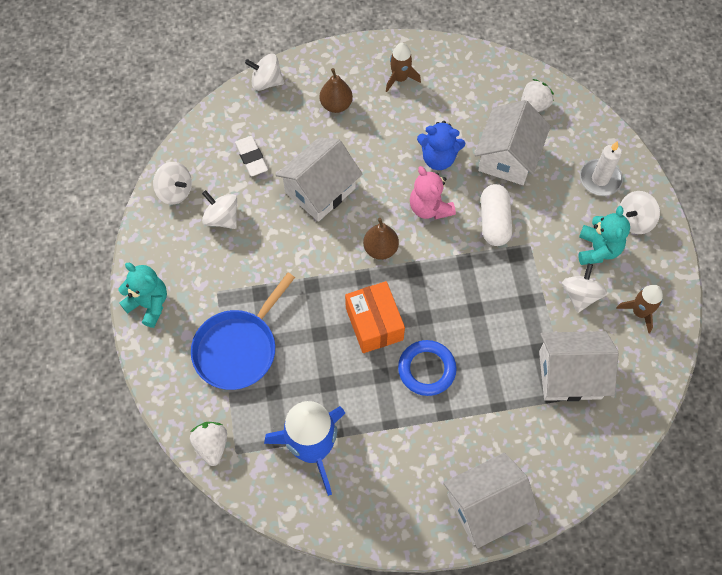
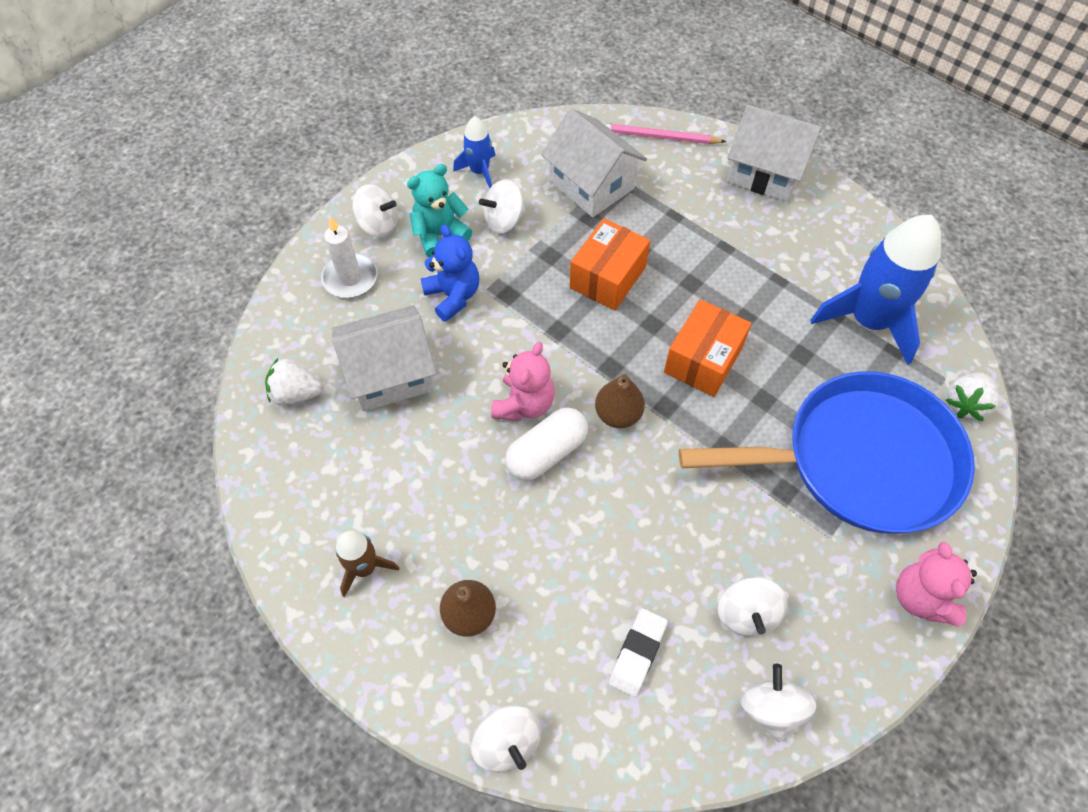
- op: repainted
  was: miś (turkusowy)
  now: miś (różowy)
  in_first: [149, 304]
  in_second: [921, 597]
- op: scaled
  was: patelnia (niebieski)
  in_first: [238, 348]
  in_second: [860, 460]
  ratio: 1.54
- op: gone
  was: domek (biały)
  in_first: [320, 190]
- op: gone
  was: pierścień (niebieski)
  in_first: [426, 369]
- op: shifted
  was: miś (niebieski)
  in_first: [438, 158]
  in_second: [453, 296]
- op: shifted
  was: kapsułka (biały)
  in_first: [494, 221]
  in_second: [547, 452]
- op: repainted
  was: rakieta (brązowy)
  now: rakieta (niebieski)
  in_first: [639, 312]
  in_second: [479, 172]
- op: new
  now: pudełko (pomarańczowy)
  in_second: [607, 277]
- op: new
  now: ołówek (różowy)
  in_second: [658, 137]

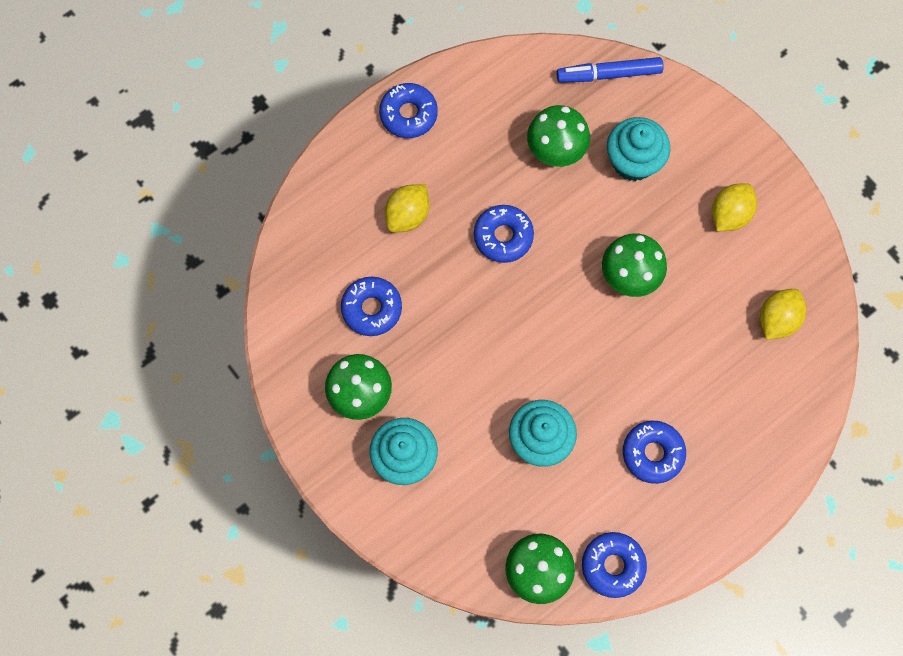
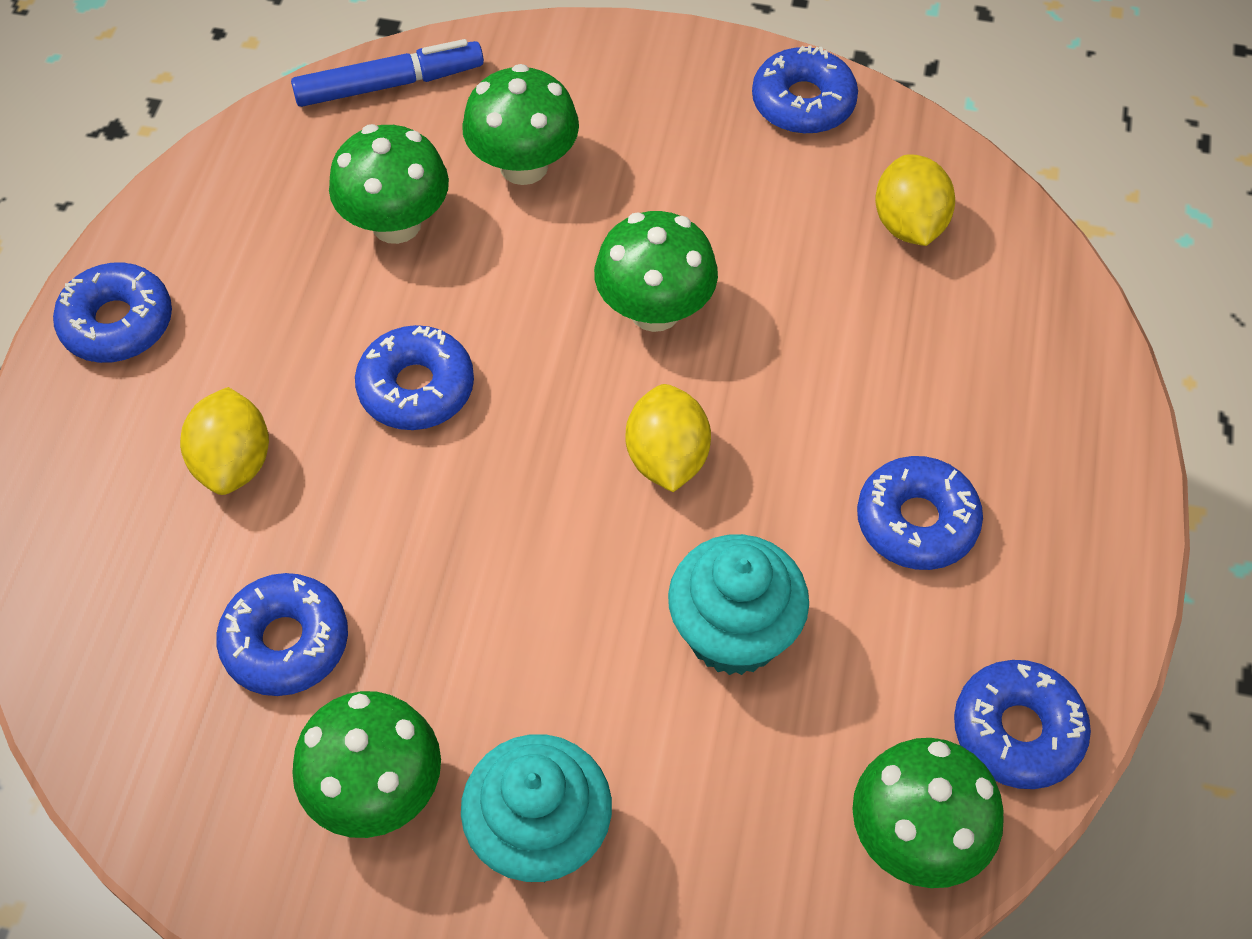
- op: rotated
  was: flamaster (niebieski)
  in_first: [608, 74]
  in_second: [390, 84]
  clockwise: -150
- op: swapped
  was: muffinka (turkusowy)
  now: grzyb (zielony)
  in_first: [633, 161]
  in_second: [524, 166]
- op: shifted
  was: cytryna (żółty)
  in_first: [729, 214]
  in_second: [667, 458]
- op: new
  now: donut (niebieski)
  in_second: [803, 102]

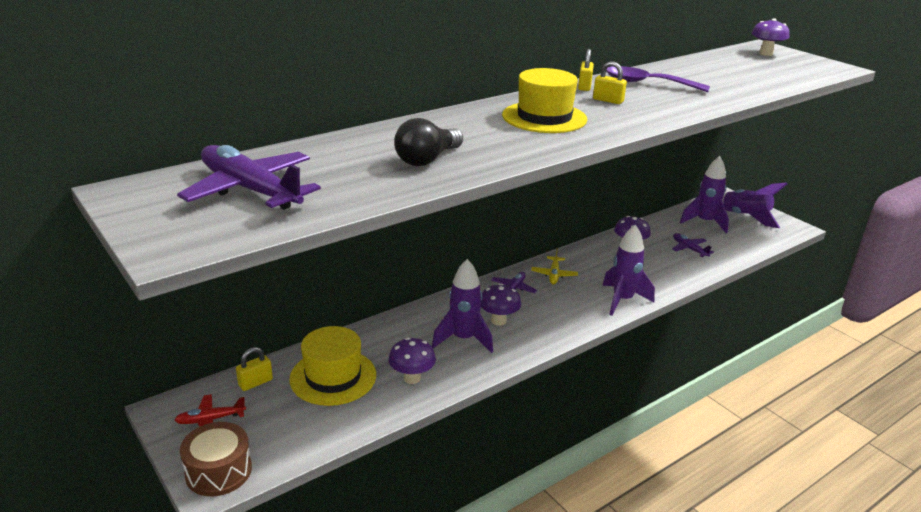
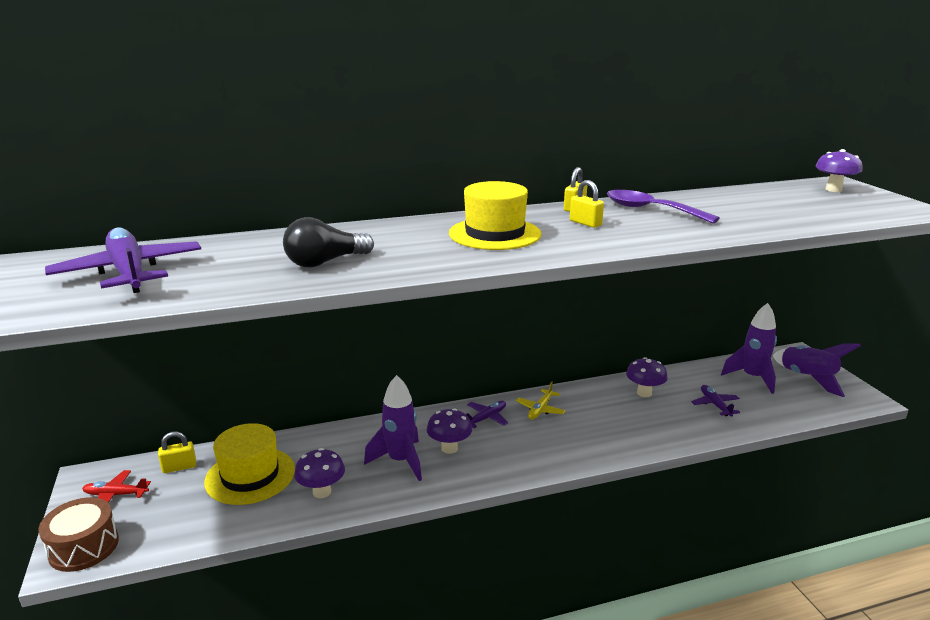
- op: gone
  was: rakieta (fioletowy)
  in_first: [622, 300]

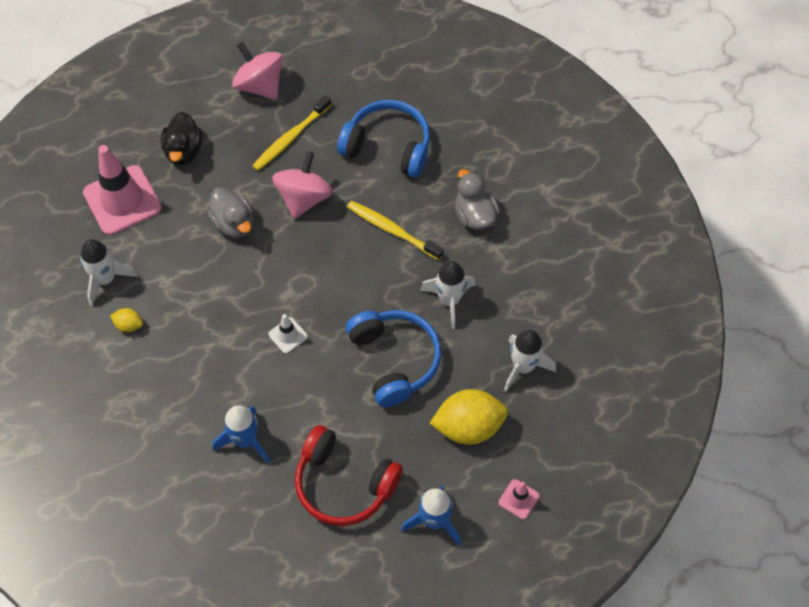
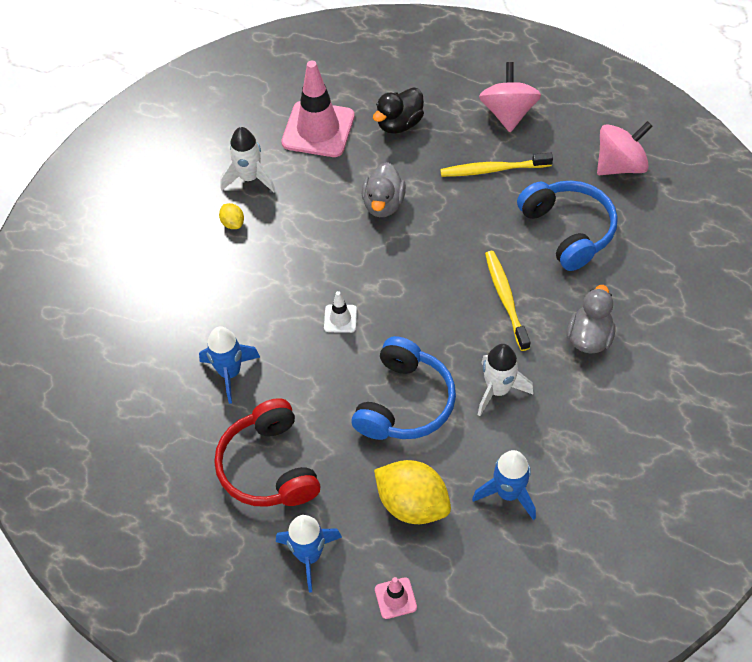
- op: shifted
  was: bączek (różowy)
  in_first: [304, 198]
  in_second: [620, 165]
- op: repainted
  was: rakieta (biały)
  now: rakieta (niebieski)
  in_first: [523, 367]
  in_second: [508, 493]

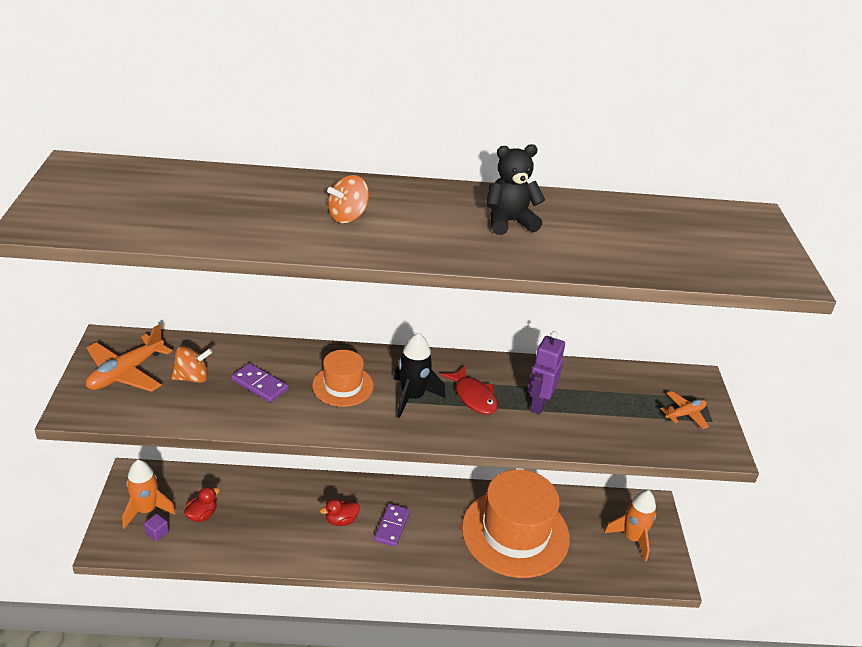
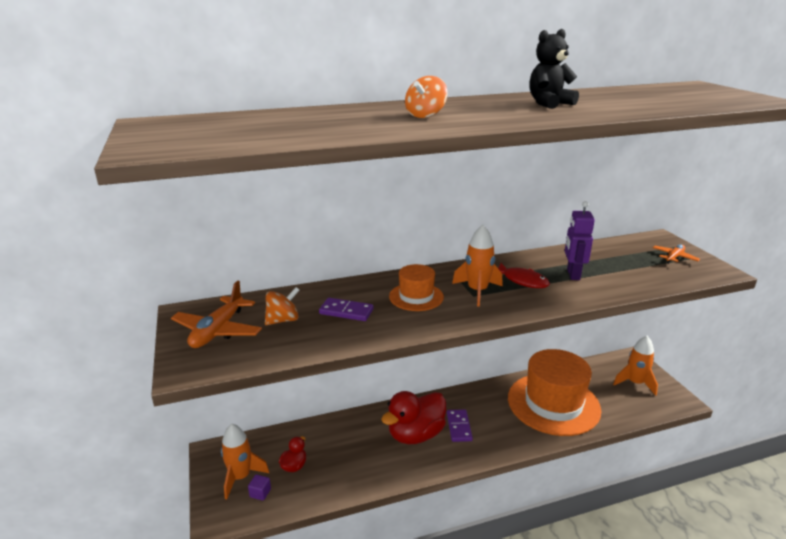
- op: scaled
  was: kaczka (czerwony)
  in_first: [341, 520]
  in_second: [415, 434]
  ratio: 2.12
- op: repainted
  was: rakieta (czarny)
  now: rakieta (pomarańczowy)
  in_first: [412, 397]
  in_second: [477, 291]

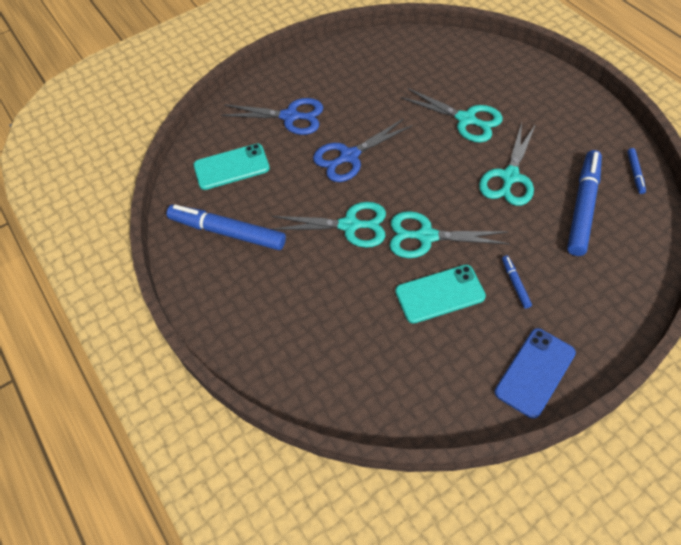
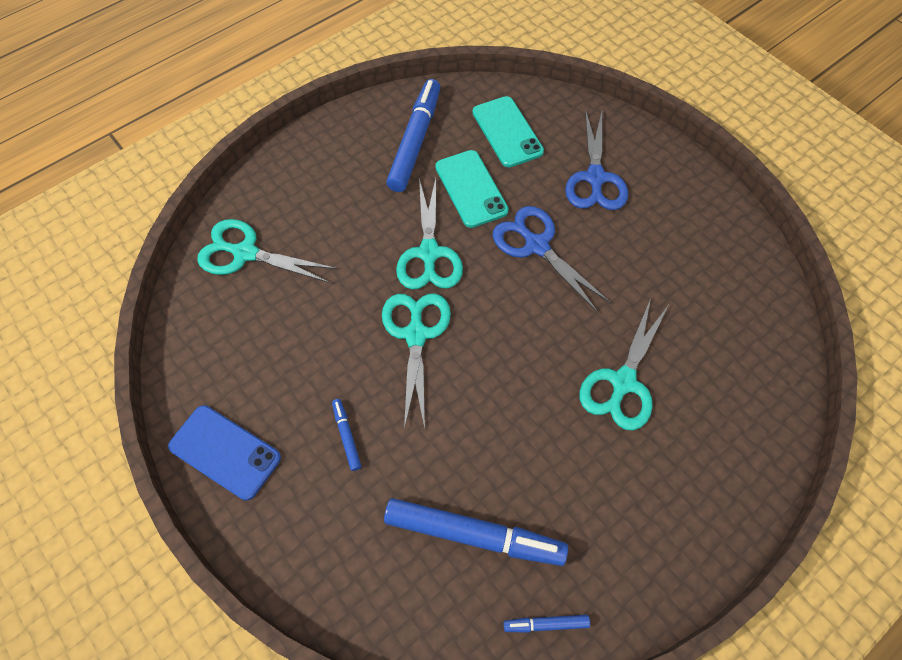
- op: shifted
  was: telefon (turkusowy)
  in_first: [440, 294]
  in_second: [471, 189]
- op: shifted
  was: nożyczki (turkusowy)
  in_first: [509, 177]
  in_second: [245, 253]
- op: rotated
  was: flamaster (niebieski)
  in_first: [515, 284]
  in_second: [346, 436]
  clockwise: -90

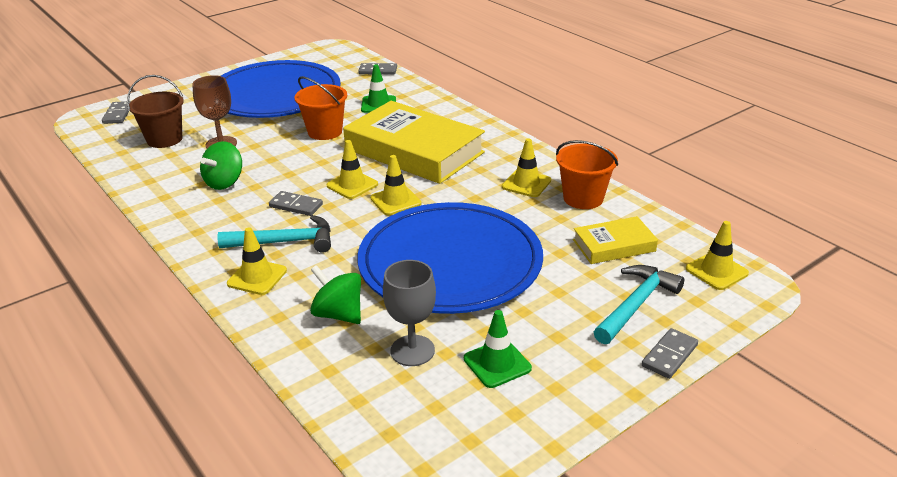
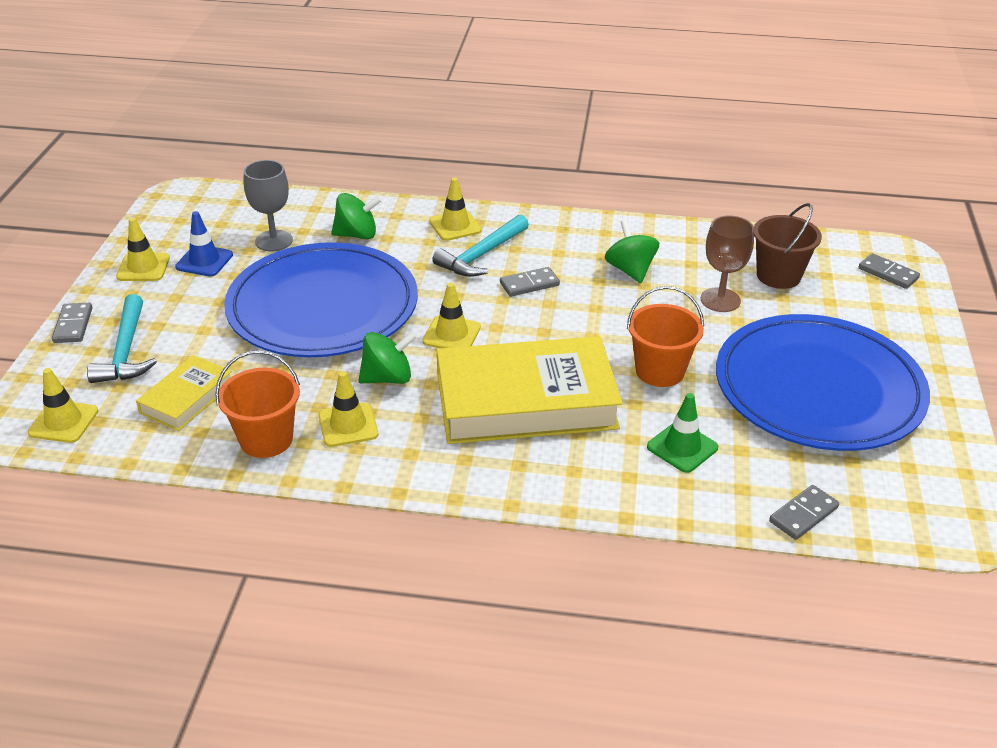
- op: shifted
  was: pachołek (żółty)
  in_first: [352, 185]
  in_second: [143, 267]
- op: repainted
  was: pachołek (zielony)
  now: pachołek (niebieski)
  in_first: [497, 363]
  in_second: [204, 261]
- op: new
  now: bączek (zielony)
  in_second: [388, 378]

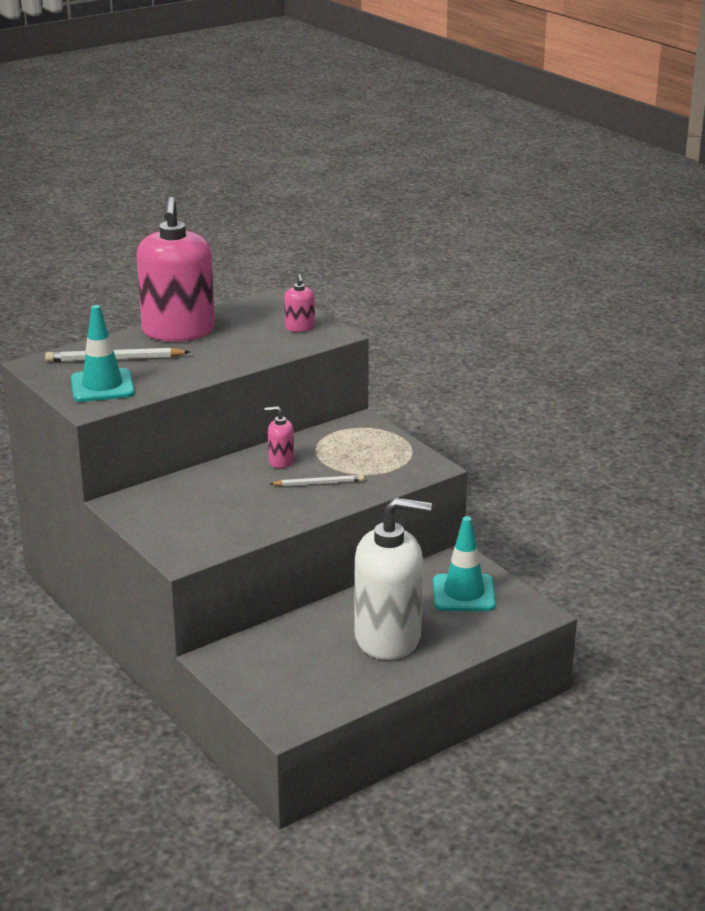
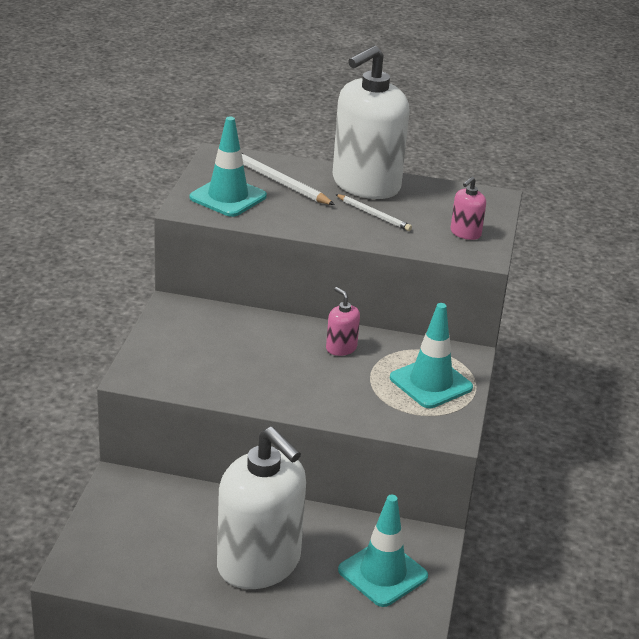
- op: repainted
  was: dozownik mydła (różowy)
  now: dozownik mydła (biały)
  in_first: [178, 331]
  in_second: [365, 184]
- op: shifted
  was: ołówek (biały)
  in_first: [318, 483]
  in_second: [373, 214]
- op: new
  now: pachołek (turkusowy)
  in_second: [431, 383]

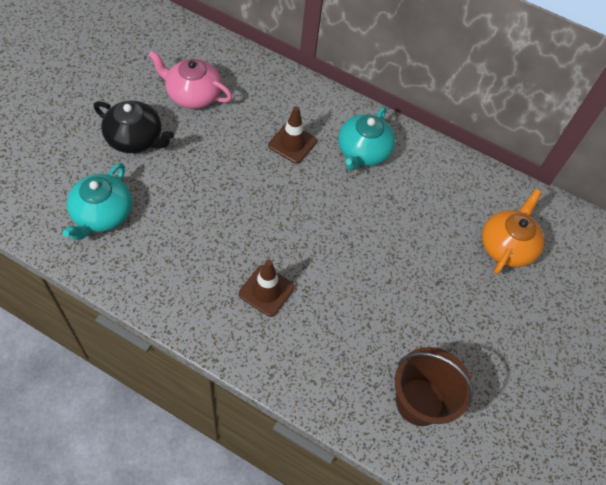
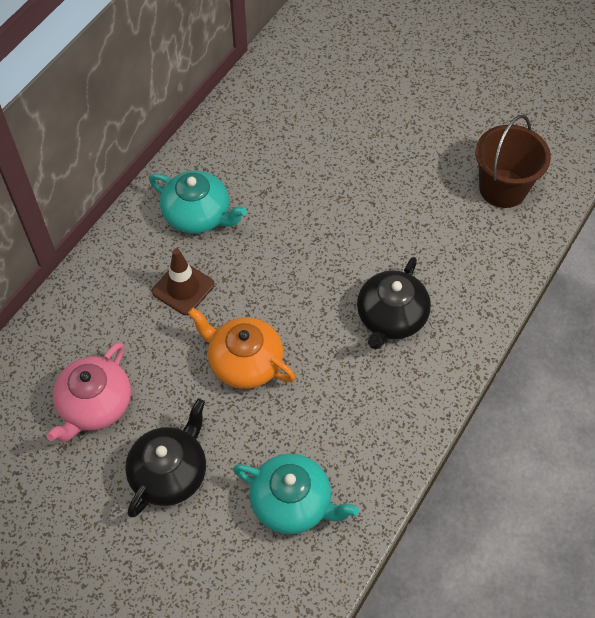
- op: swapped
  was: pachołek (brązowy)
  now: imbryk (czarny)
  in_first: [266, 290]
  in_second: [391, 317]
- op: shifted
  was: imbryk (pomarańczowy)
  in_first: [507, 246]
  in_second: [244, 362]

